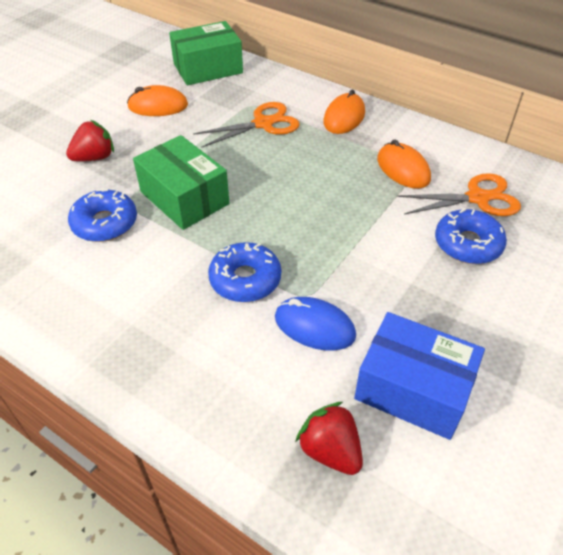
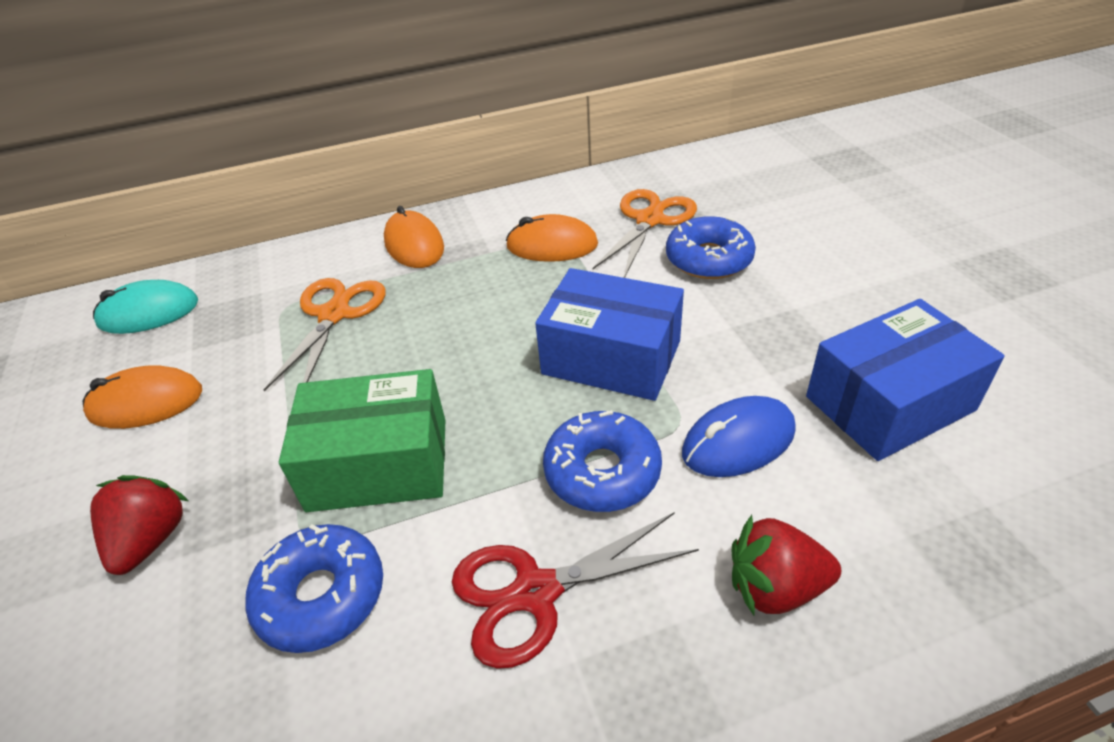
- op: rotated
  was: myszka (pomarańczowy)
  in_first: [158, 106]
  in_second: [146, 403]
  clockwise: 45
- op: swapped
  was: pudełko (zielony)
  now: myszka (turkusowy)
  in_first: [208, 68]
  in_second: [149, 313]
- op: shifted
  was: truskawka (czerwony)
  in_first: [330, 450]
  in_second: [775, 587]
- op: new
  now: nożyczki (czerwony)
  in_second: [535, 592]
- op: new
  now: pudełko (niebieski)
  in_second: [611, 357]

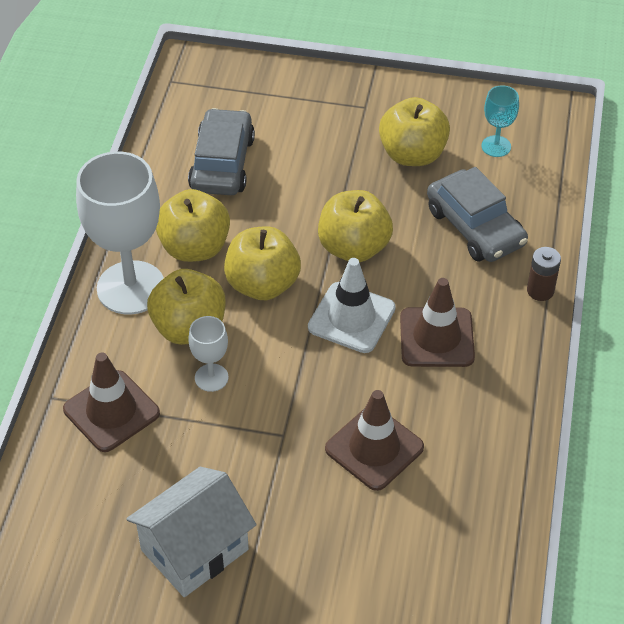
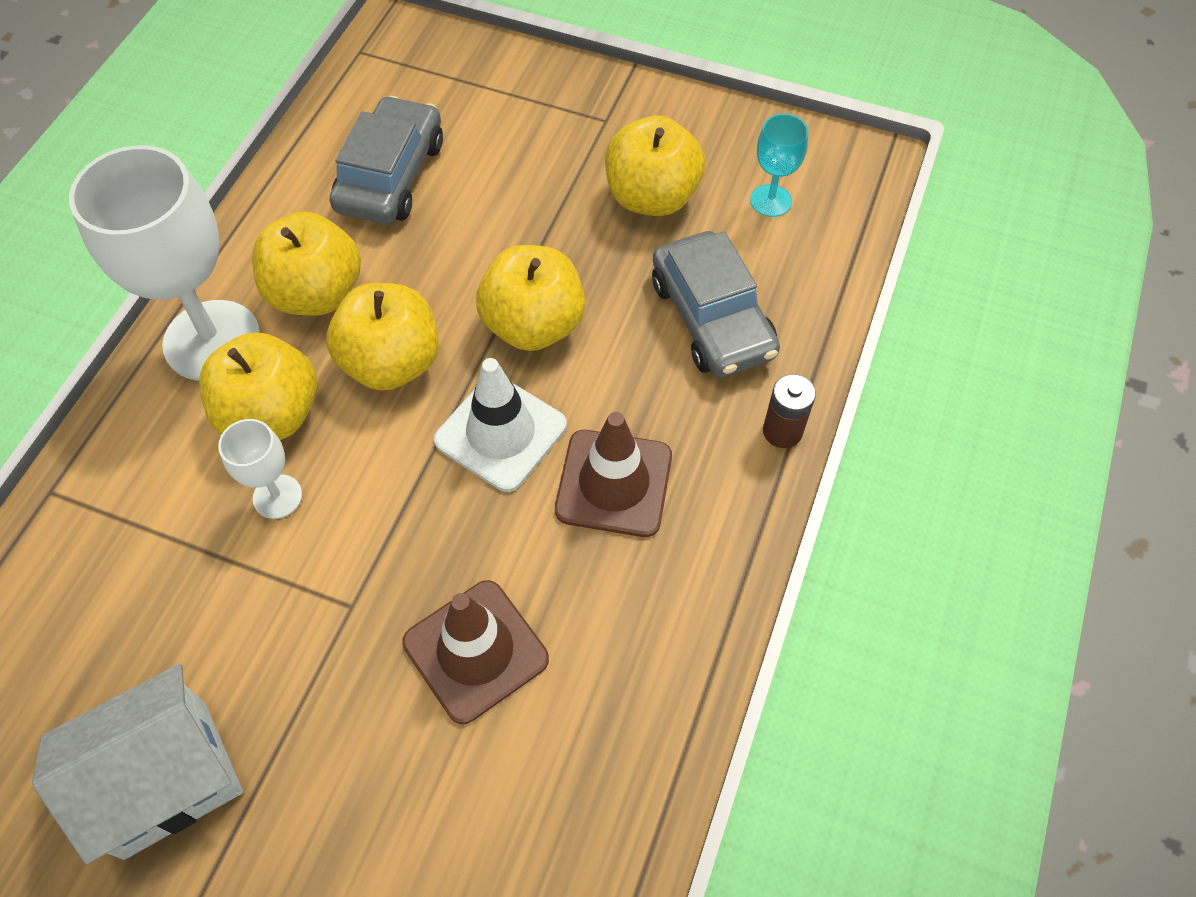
- op: gone
  was: pachołek (brązowy)
  in_first: [111, 411]

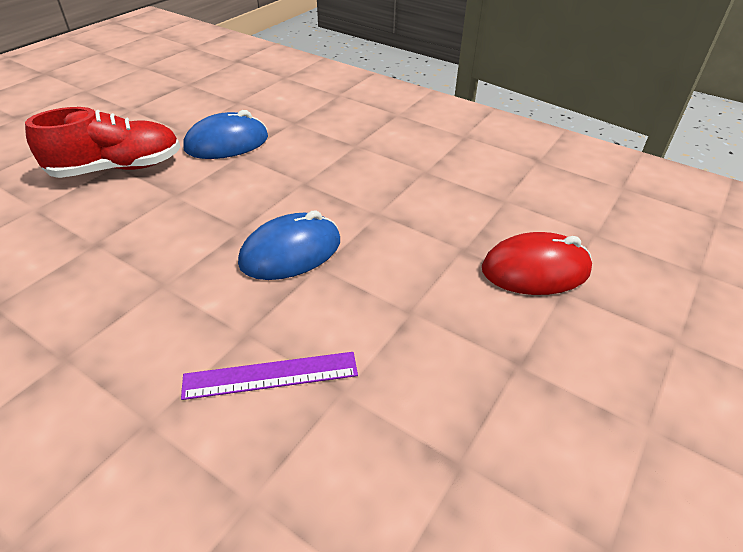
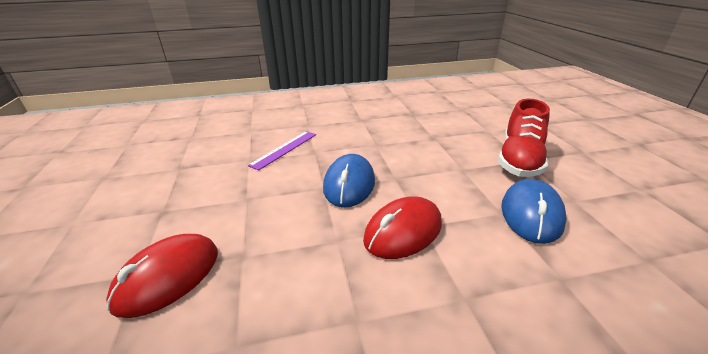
- op: new
  now: myszka (czerwony)
  in_second: [403, 231]

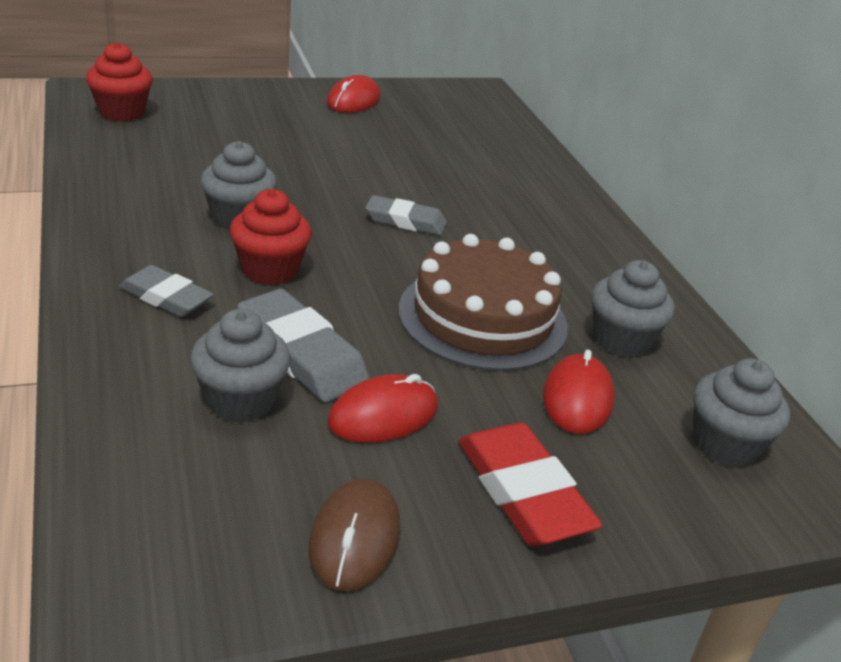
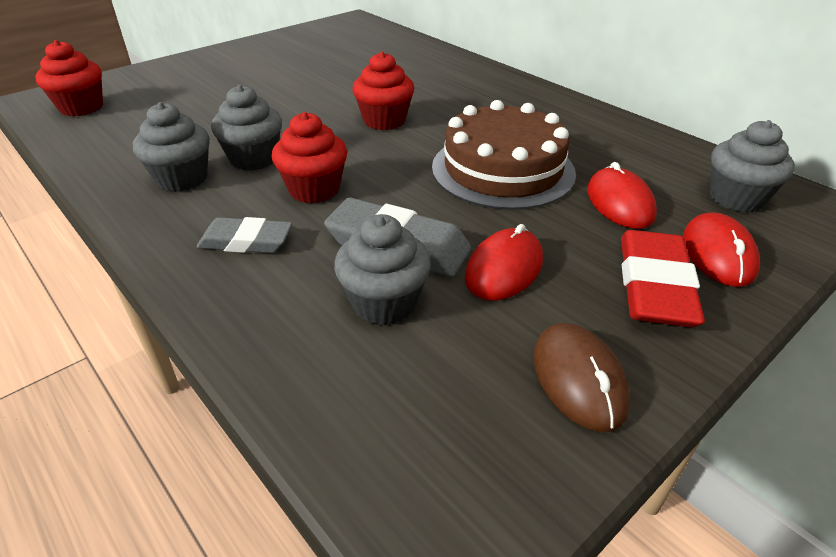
- op: shifted
  was: myszka (czerwony)
  in_first: [353, 100]
  in_second: [718, 254]
- op: swapped
  was: gumka do mazania (szary)
  now: muffinka (czerwony)
  in_first: [405, 221]
  in_second: [384, 121]
- op: rotated
  was: gumka do mazania (czerwony)
  in_first: [523, 492]
  in_second: [654, 285]
  clockwise: 60
- op: shifted
  was: muffinka (szary)
  in_first: [621, 340]
  in_second: [182, 179]

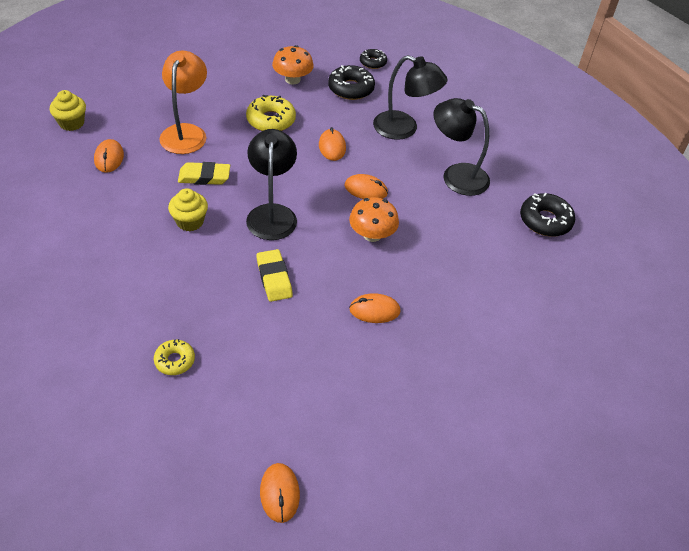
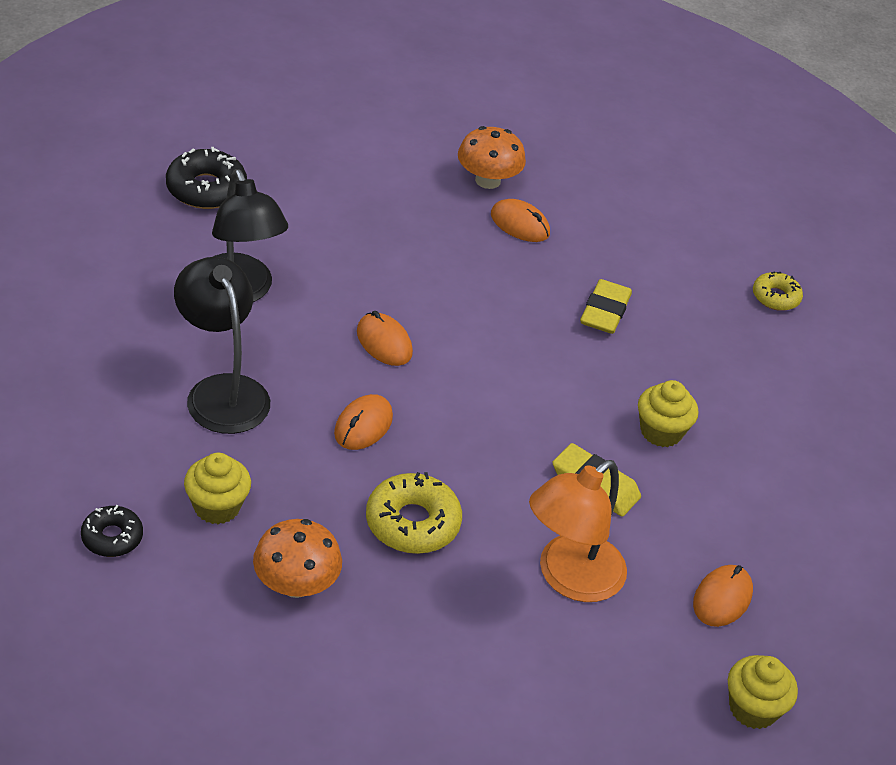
- op: gone
  was: lampka (czarny)
  in_first: [272, 213]
- op: gone
  was: myszka (pomarańczowy)
  in_first: [279, 493]
- op: swapped
  was: donut (czarny)
  now: muffinka (żółty)
  in_first: [351, 88]
  in_second: [217, 507]
- op: shifted
  was: grzyb (pomarańczowy)
  in_first: [372, 235]
  in_second: [487, 180]

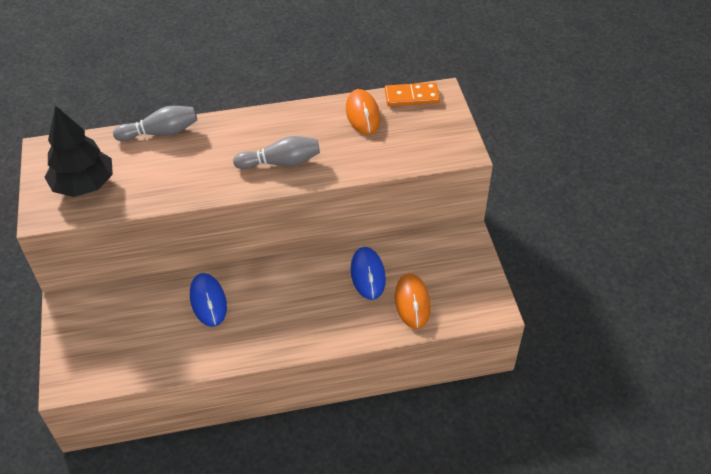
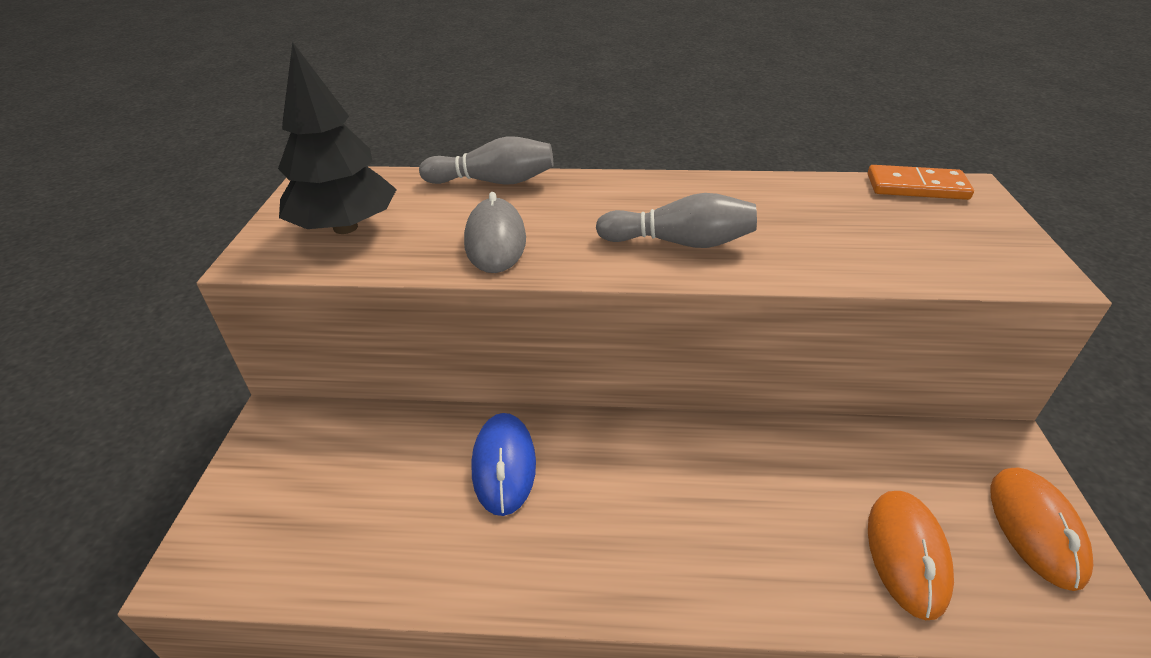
- op: shifted
  was: myszka (pomarańczowy)
  in_first: [362, 114]
  in_second: [1035, 528]
- op: gone
  was: myszka (niebieski)
  in_first: [368, 275]
- op: new
  now: myszka (szary)
  in_second: [495, 241]

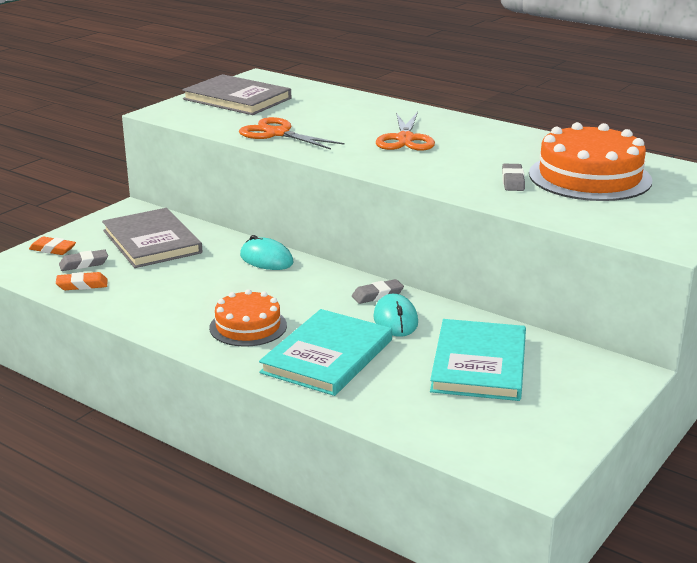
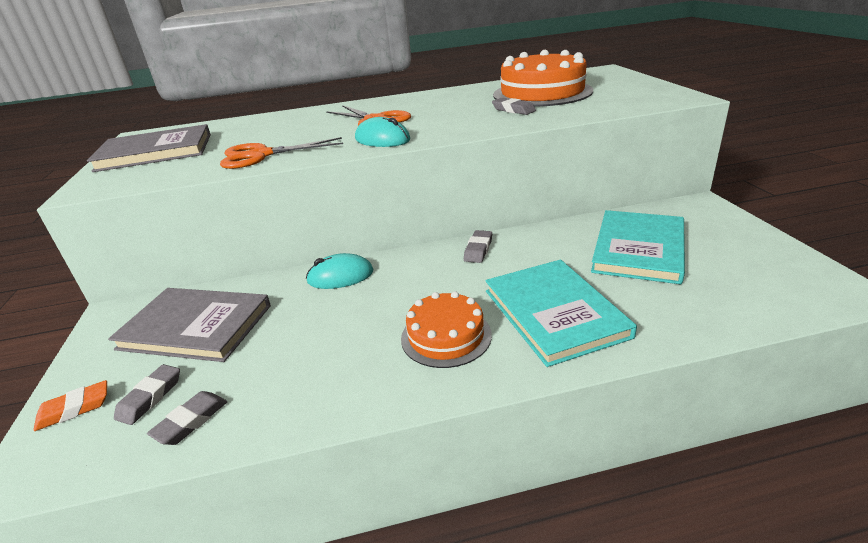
- op: repainted
  was: gumka do mazania (pomarańczowy)
  now: gumka do mazania (szary)
  in_first: [82, 285]
  in_second: [191, 421]
- op: shifted
  was: myszka (turkusowy)
  in_first: [395, 320]
  in_second: [382, 139]
- op: rotated
  was: książka (turkusowy)
  in_first: [479, 364]
  in_second: [638, 249]
  clockwise: 60

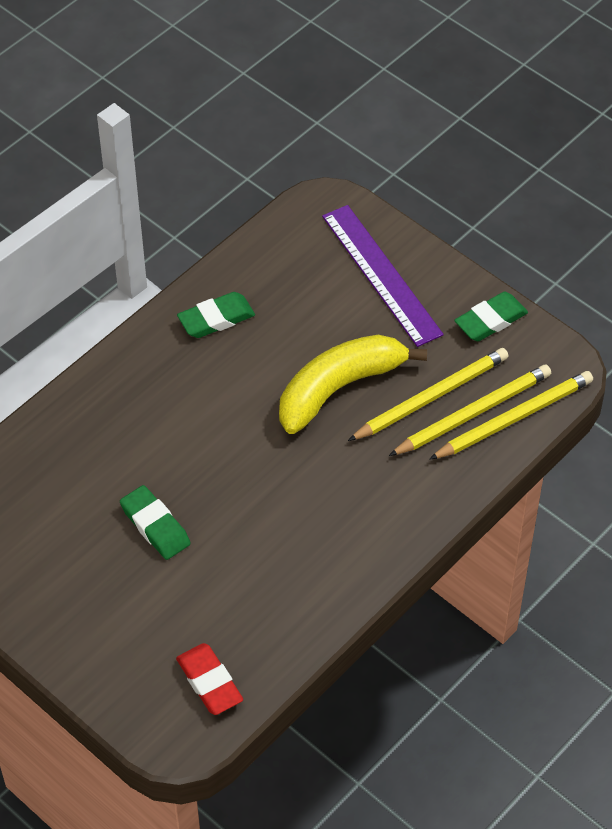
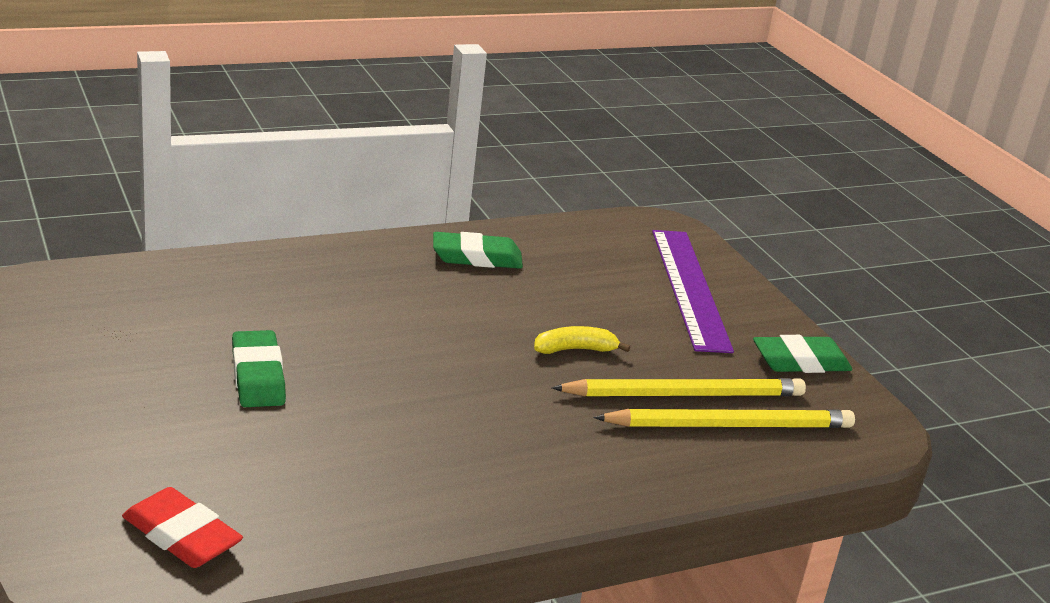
- op: rotated
  was: gumka do mazania (czerwony)
  in_first: [209, 682]
  in_second: [181, 536]
  clockwise: -45
- op: scaled
  was: banan (żółty)
  in_first: [339, 388]
  in_second: [575, 349]
  ratio: 0.44
- op: gone
  was: ołówek (żółty)
  in_first: [514, 418]

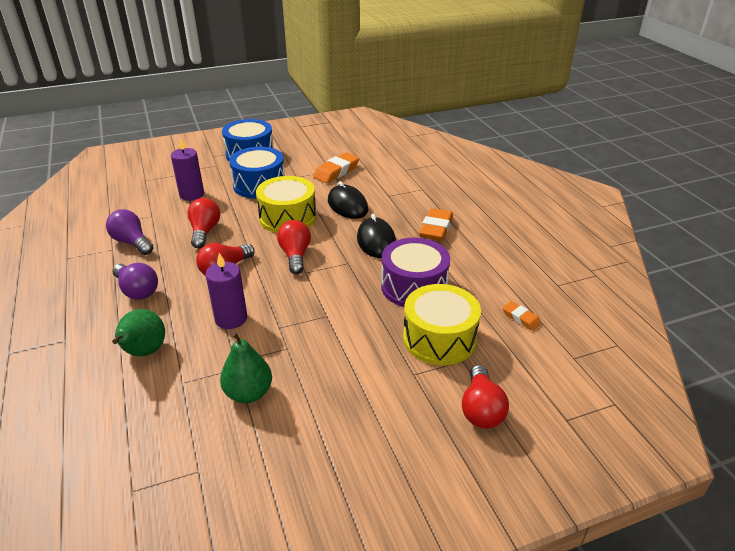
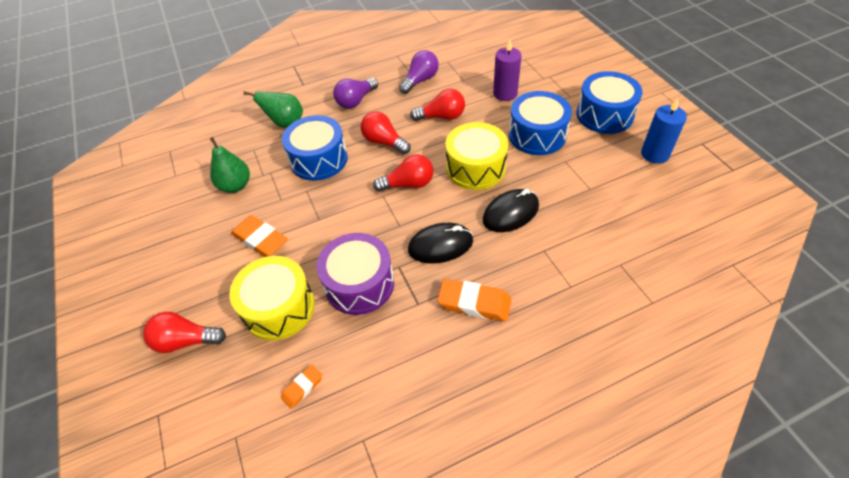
- op: swapped
  was: świeca (fioletowy)
  now: bęben (niebieski)
  in_first: [231, 318]
  in_second: [319, 159]
- op: shifted
  was: gumka do mazania (pomarańczowy)
  in_first: [336, 171]
  in_second: [260, 239]
- op: new
  now: świeca (niebieski)
  in_second: [655, 154]

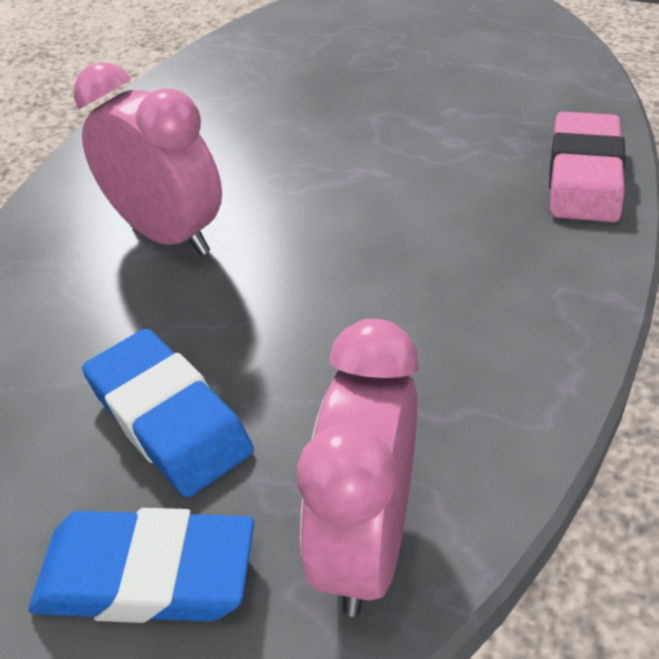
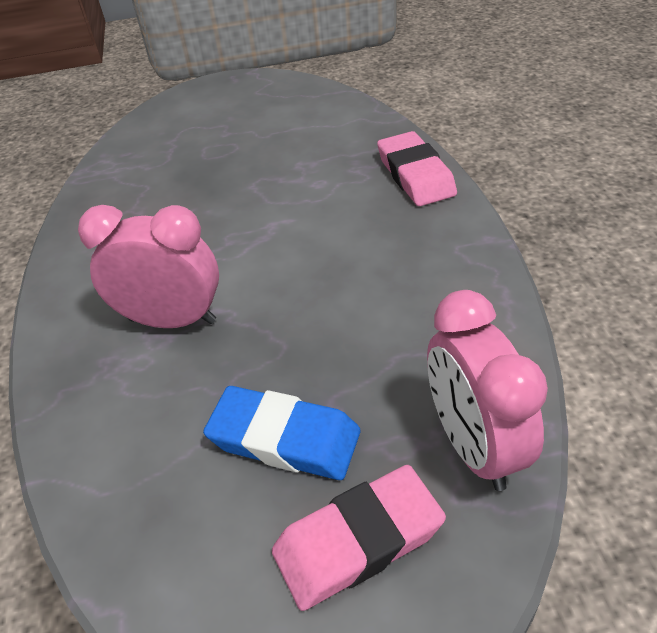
- op: repainted
  was: gumka do mazania (niebieski)
  now: gumka do mazania (różowy)
  in_first: [146, 575]
  in_second: [358, 541]

